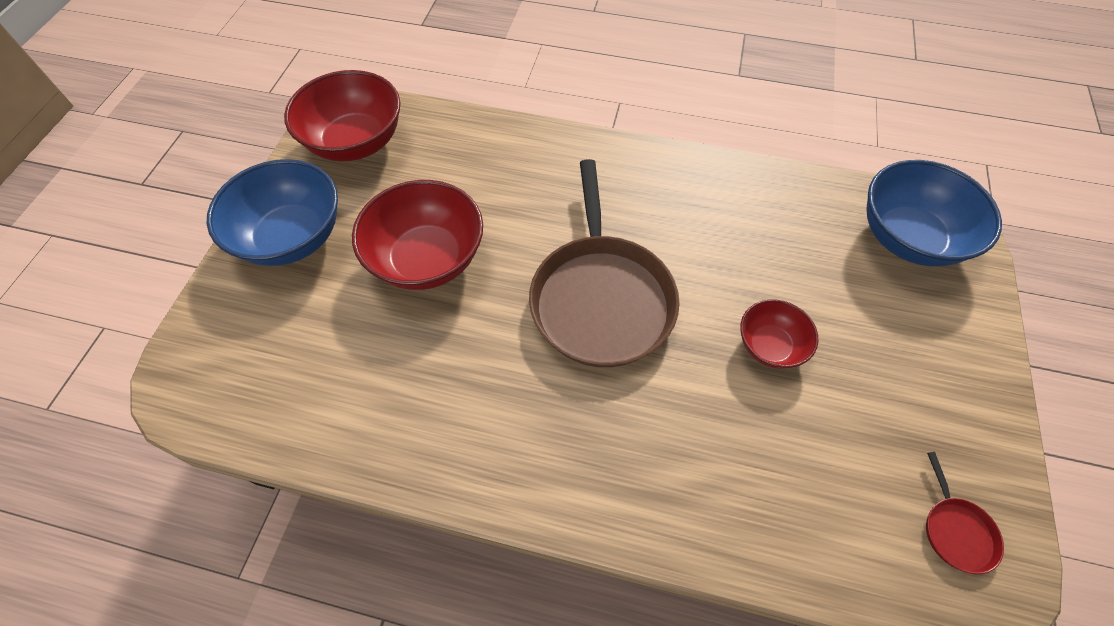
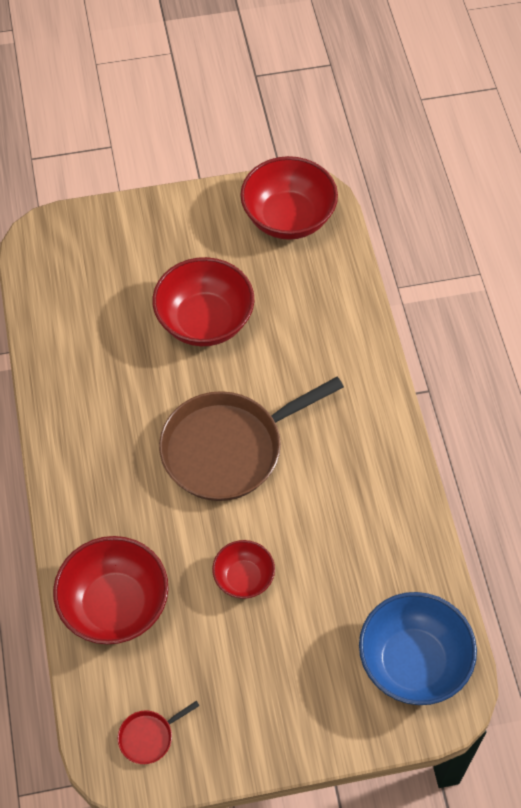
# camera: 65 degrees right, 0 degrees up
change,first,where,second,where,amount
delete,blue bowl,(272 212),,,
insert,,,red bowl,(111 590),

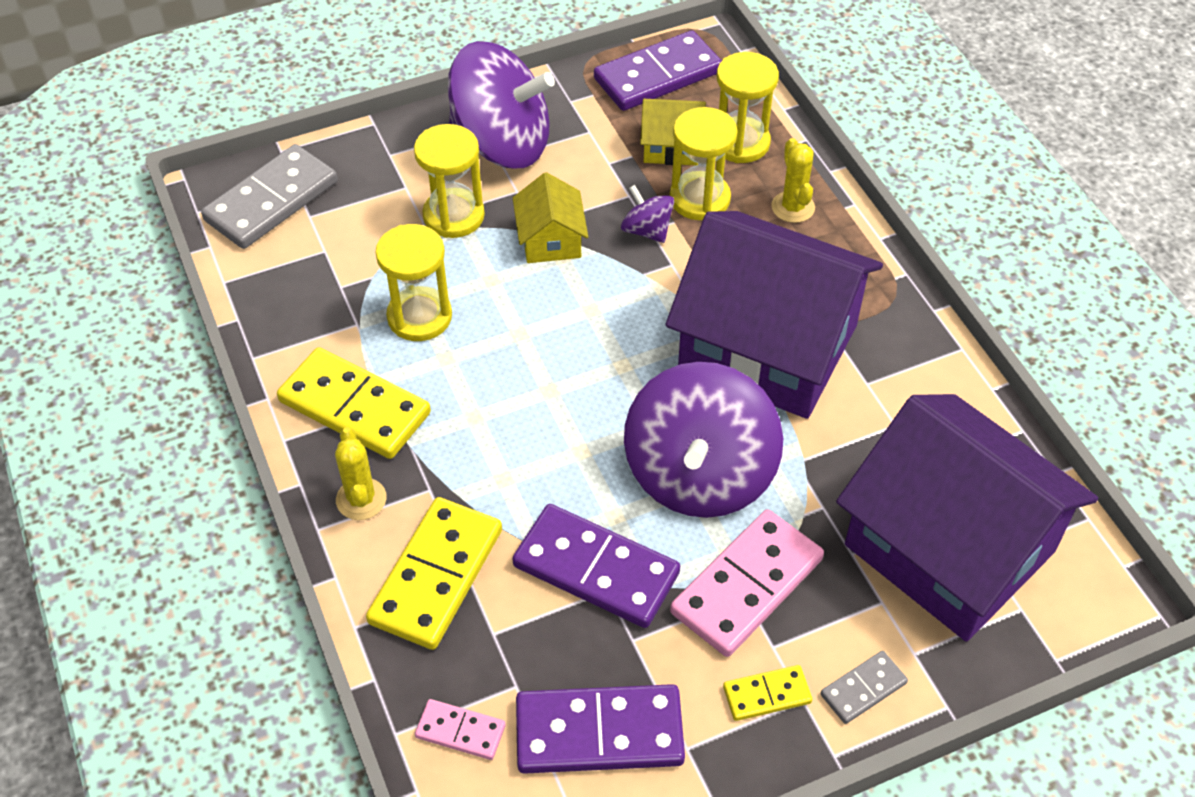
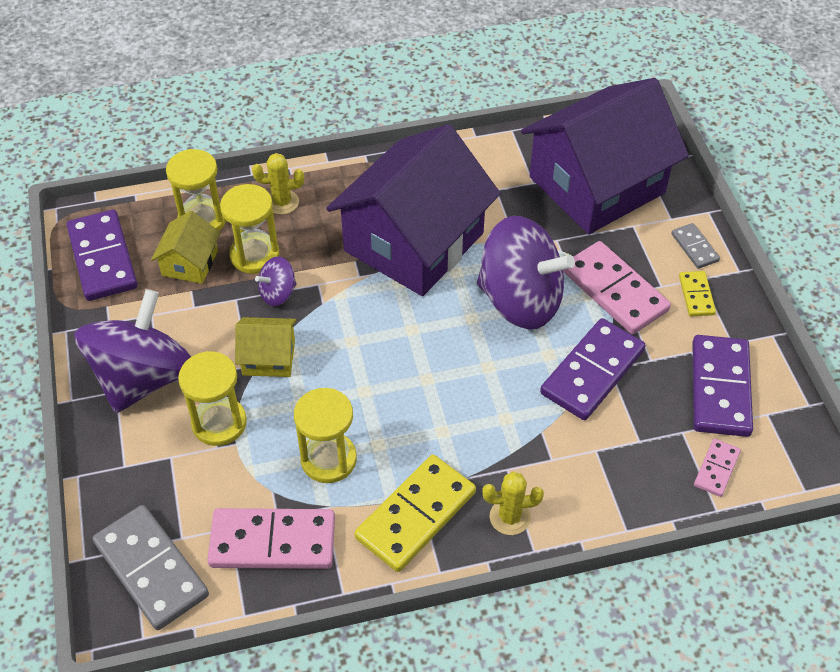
# camera: 80 degrees left, 0 degrees up
change,first,where,second,where,amount
delete,yellow domino,(434 573),,,
insert,,,pink domino,(271 538),

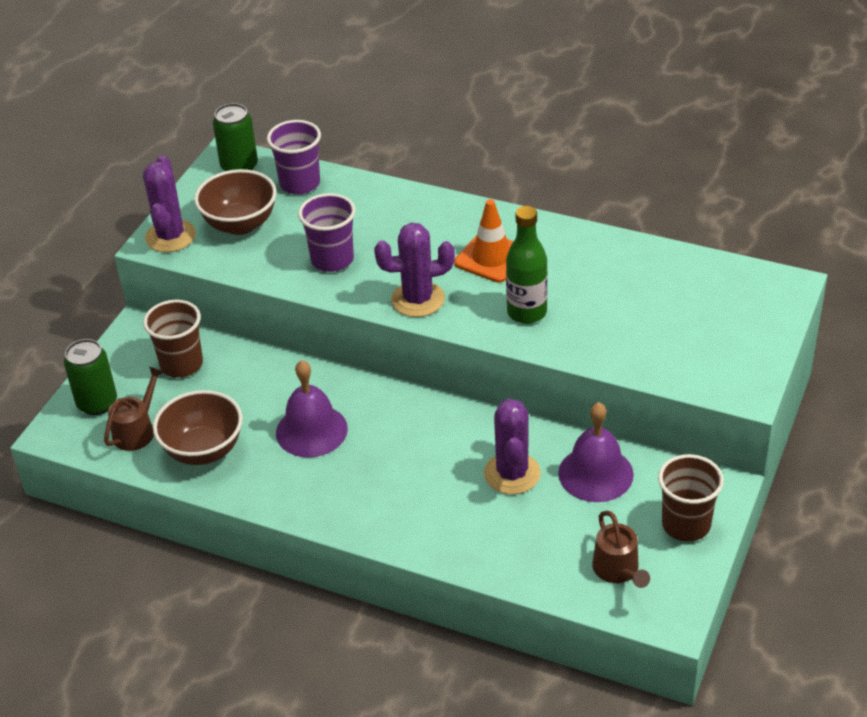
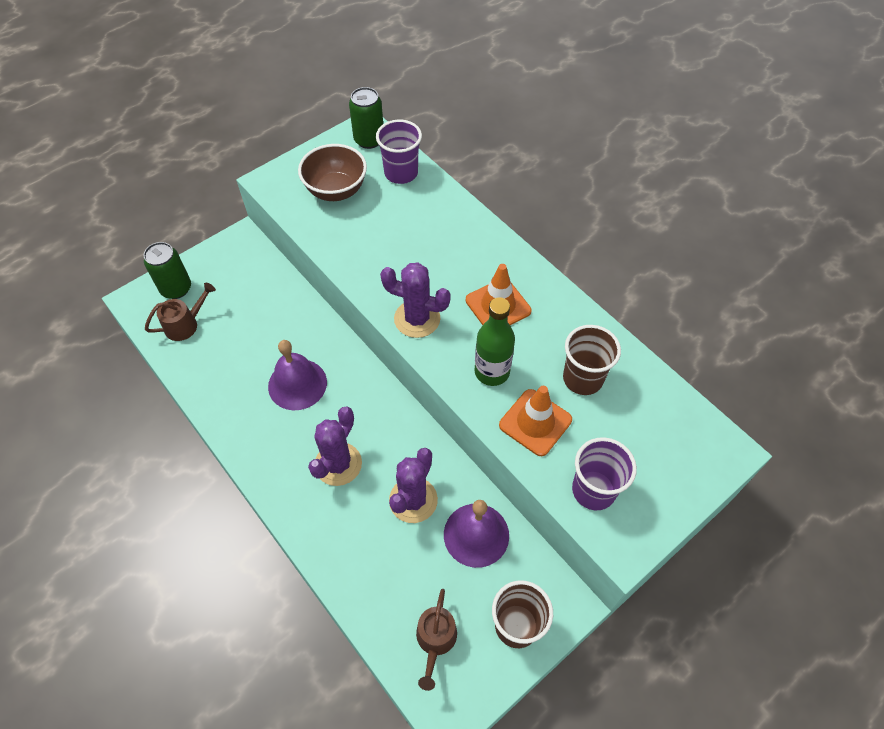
# camera: 25 degrees right, 15 degrees up
change,first,where,second,where,amount
delete,brown bowl,(198 427),,,
insert,,,orange traffic cone,(535 421),
move,purple cactus,(169 203),,(335 446),
move,brown cup,(173 339),,(592 360),
move,purple cup,(327 232),,(604 473),

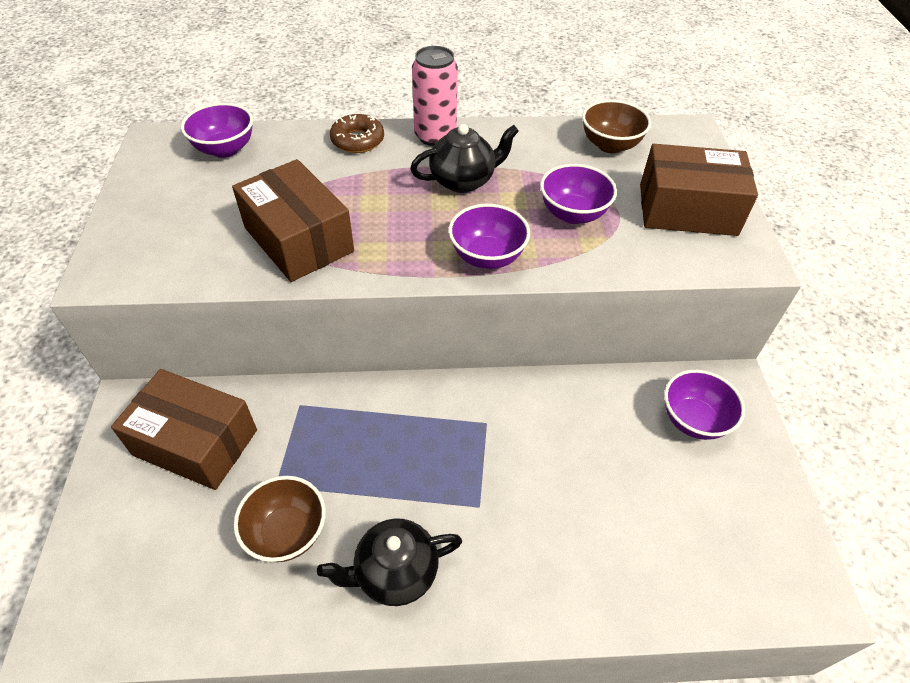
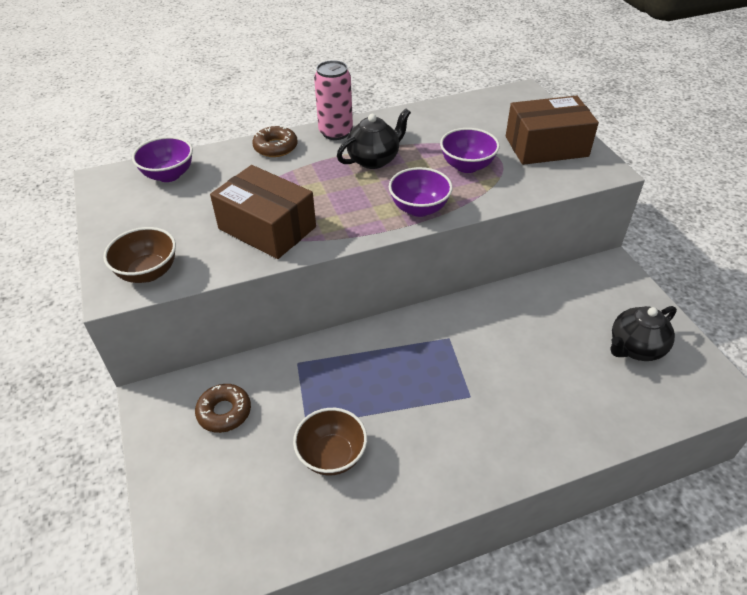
# camera: 15 degrees left, 5 degrees down
change,first,where,second,where,amount
delete,purple bowl,(704 405),,,
move,black teapot,(389 562),,(643 333),
move,brown bowl,(616 126),,(139 255),
replace,brown box,(184 429),brown donut,(223 408),

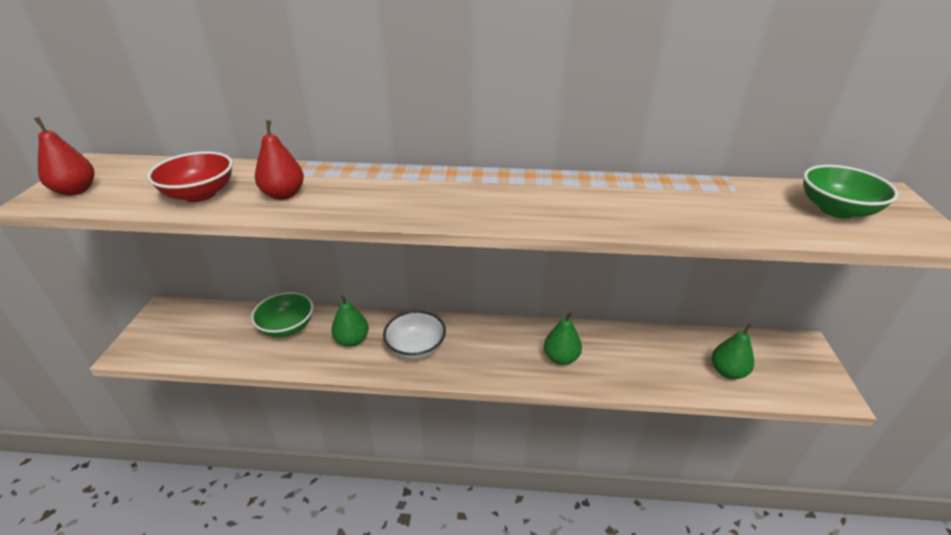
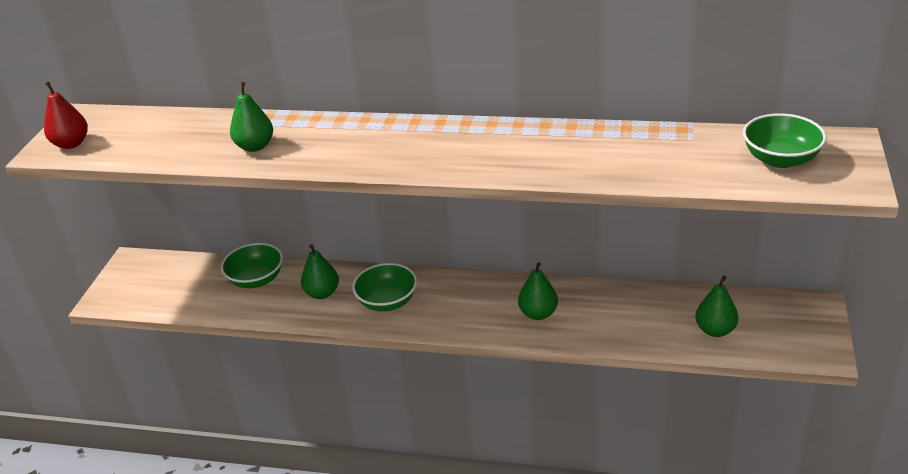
# camera: 10 degrees right, 0 degrees up
change,first,where,second,where,amount
delete,red bowl,(190 176),,,
recolor,red pear,(279 160),green pear,(251 117),
recolor,white bowl,(414 335),green bowl,(384 287),

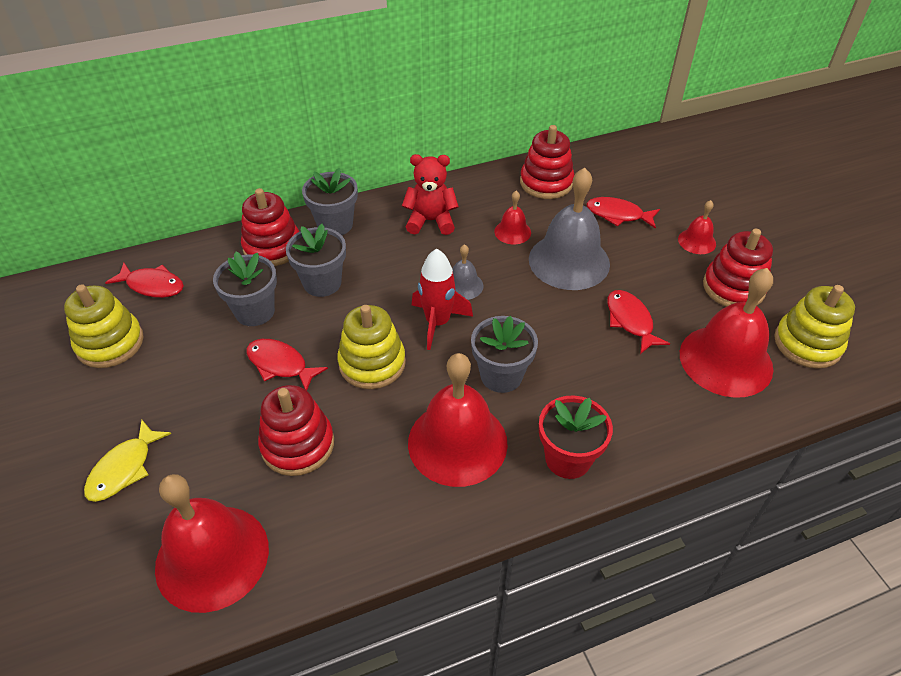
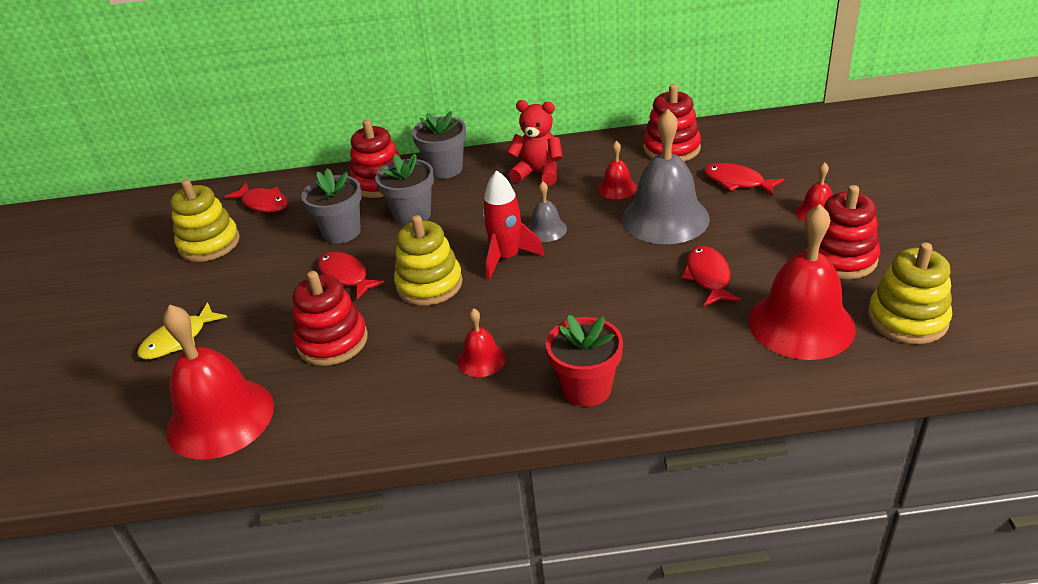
# camera: 20 degrees right, 10 degrees down
change,first,where,second,where,amount
delete,grey flower pot,(504 354),,,
resize,red bell,(458 420),,(482 342),x0.47

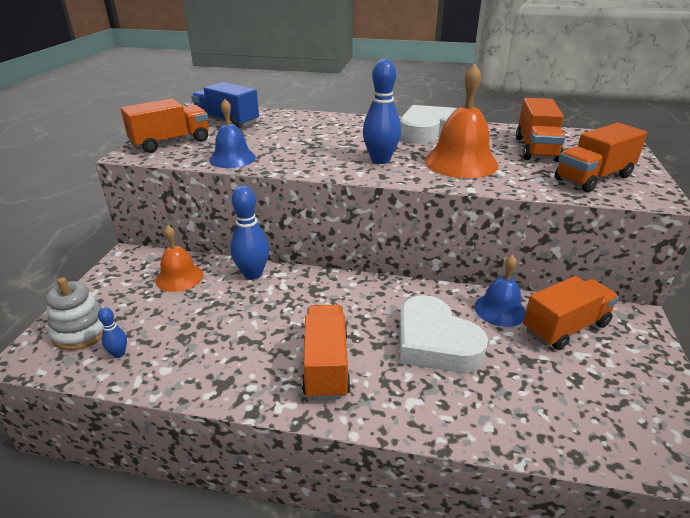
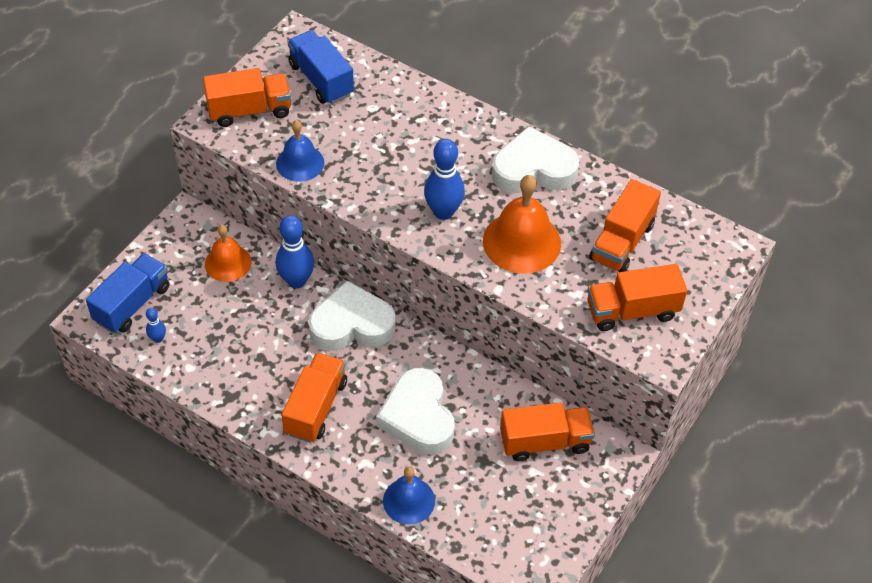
# camera: 20 degrees right, 20 degrees up
change,first,where,second,where,amount
insert,,,white heart,(352 315),
move,blue bell,(500 291),,(409 495),
replace,white stacking toy,(74 314),blue truck,(128 293),

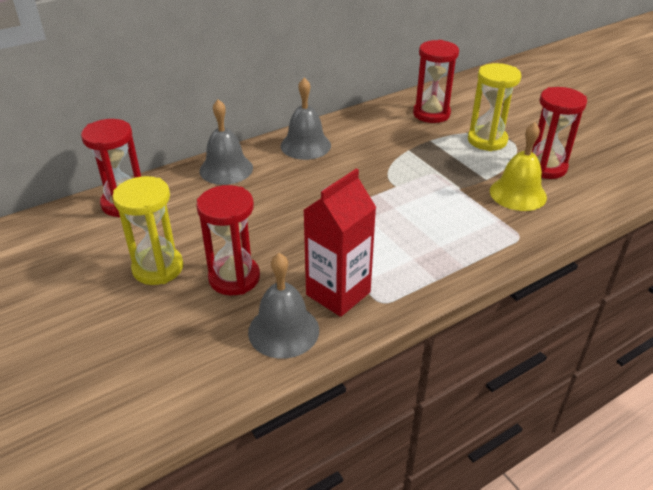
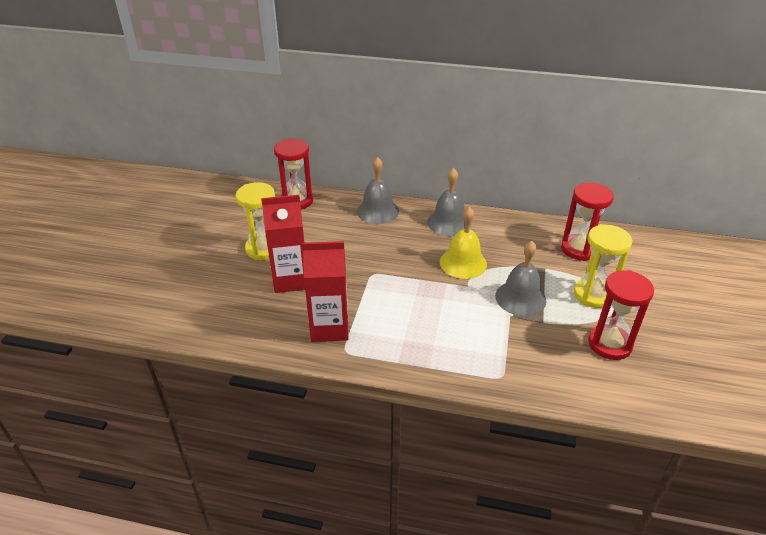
# camera: 45 degrees right, 0 degrees up
change,first,where,second,where,amount
move,grey bell,(283 306),,(520 278),
move,yellow bell,(518 166),,(463 243),
replace,red hourglass,(228 240),red carton,(283 244),

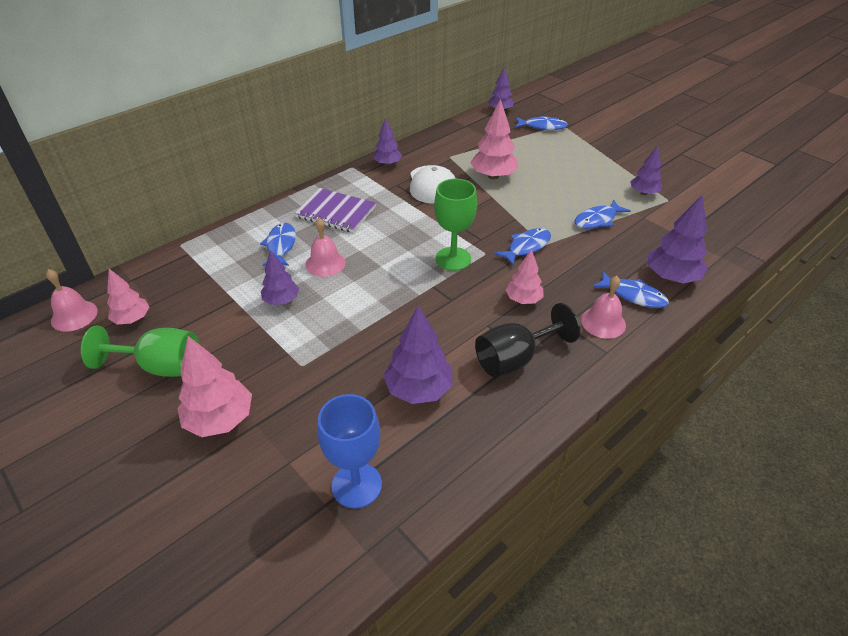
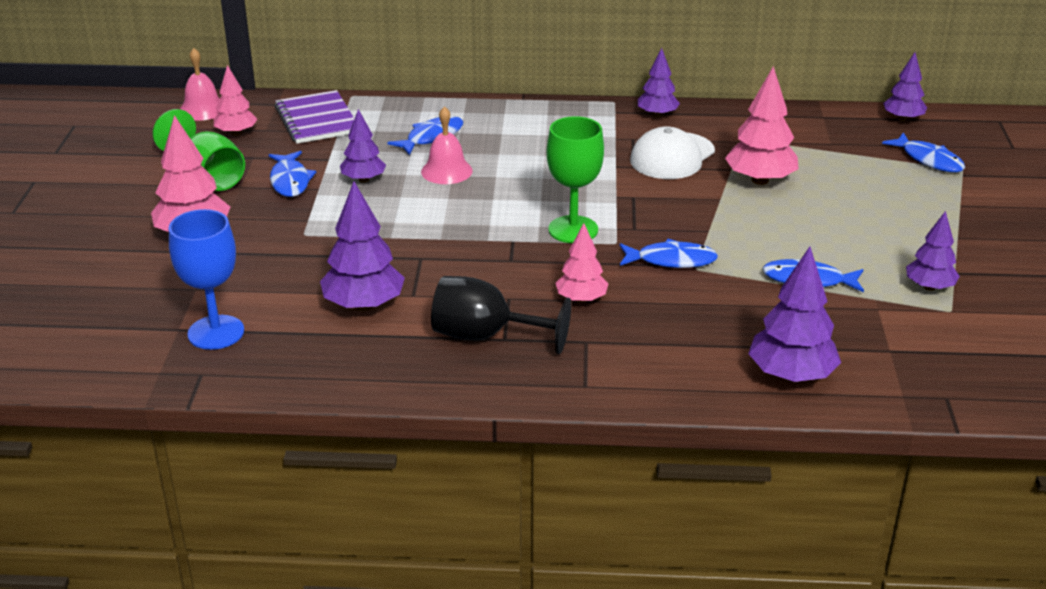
# camera: 45 degrees right, 10 degrees down
change,first,where,second,where,amount
delete,pink bell,(603 307),,,
move,purple notebook,(335 210),,(314 117),
move,blue fish,(631 289),,(292 174),

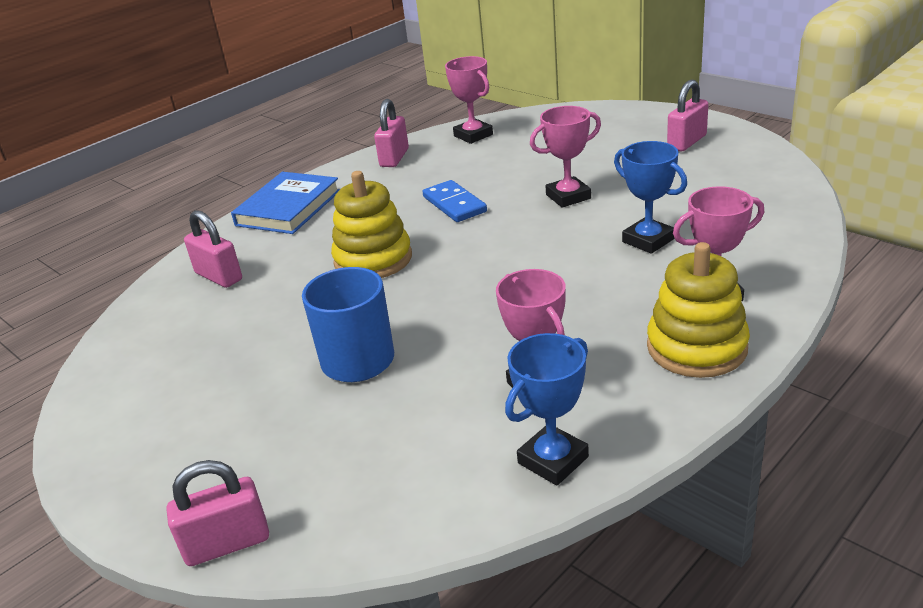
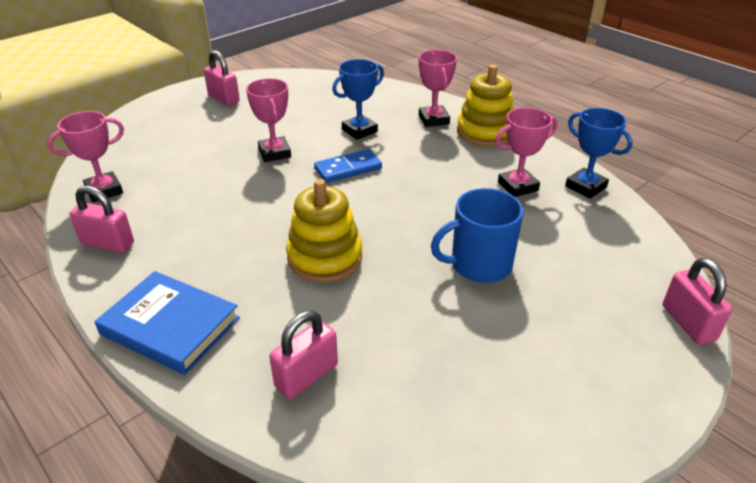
# camera: 90 degrees left, 5 degrees up
change,first,where,second,where,amount
move,blue domino,(455 201),,(348 166),

